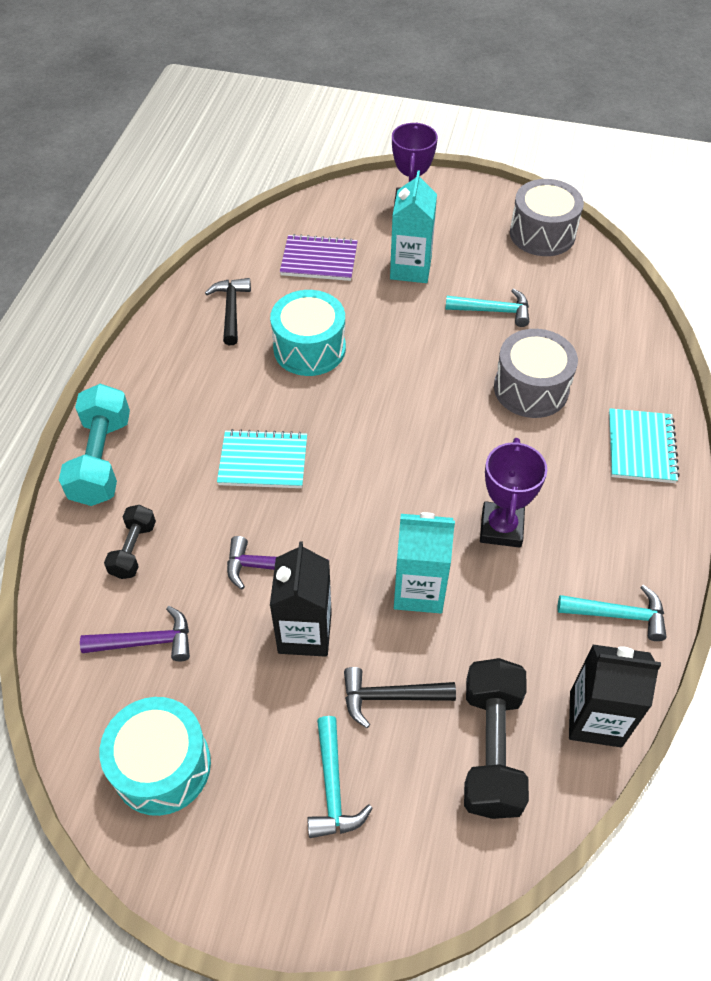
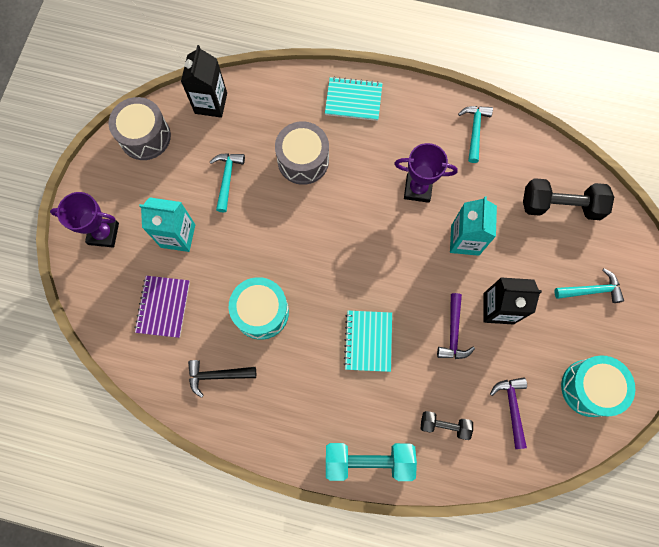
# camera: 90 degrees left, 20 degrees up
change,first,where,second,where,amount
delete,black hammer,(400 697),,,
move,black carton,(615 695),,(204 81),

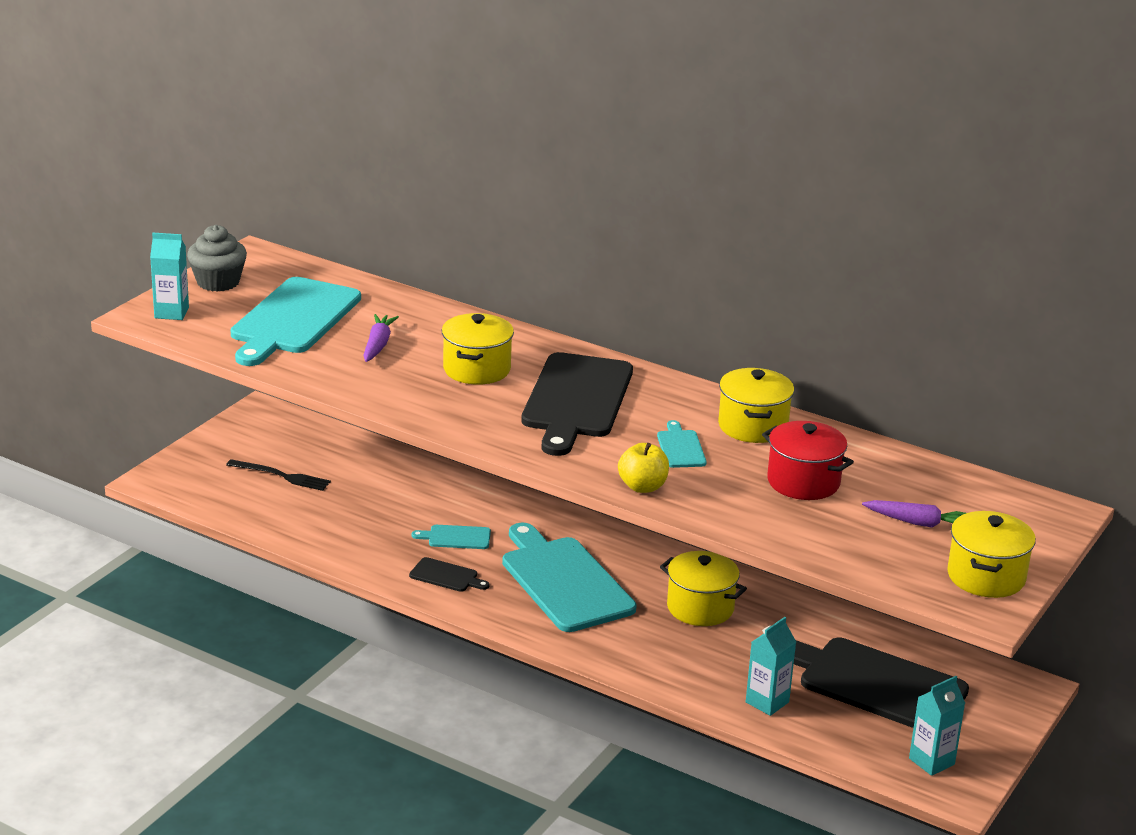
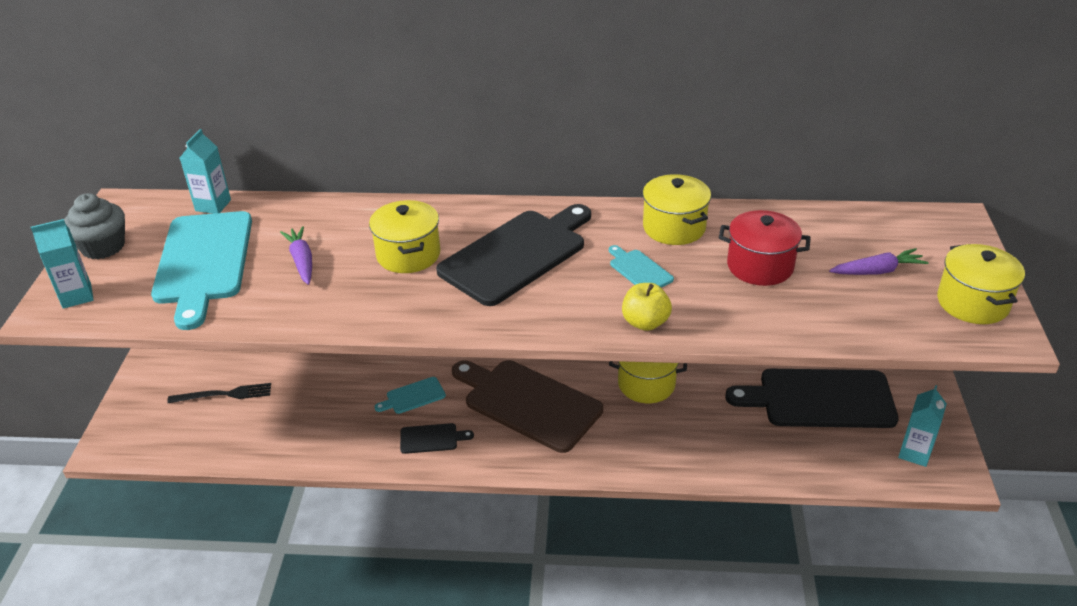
# camera: 25 degrees left, 10 degrees up
change,first,where,second,where,amount
move,turquoise carton,(771 666),,(205 171),
recolor,turquoise cutting board,(569 577),brown cutting board,(527 406),
rotate,black cutting board,(577 404),,(513 255),120 degrees counterclockwise

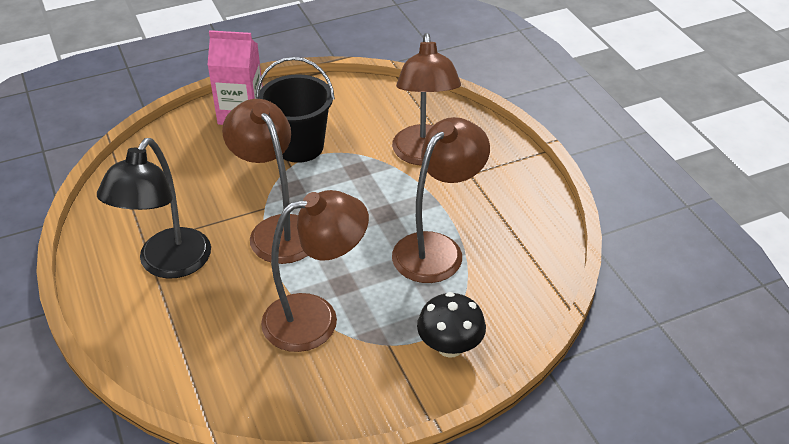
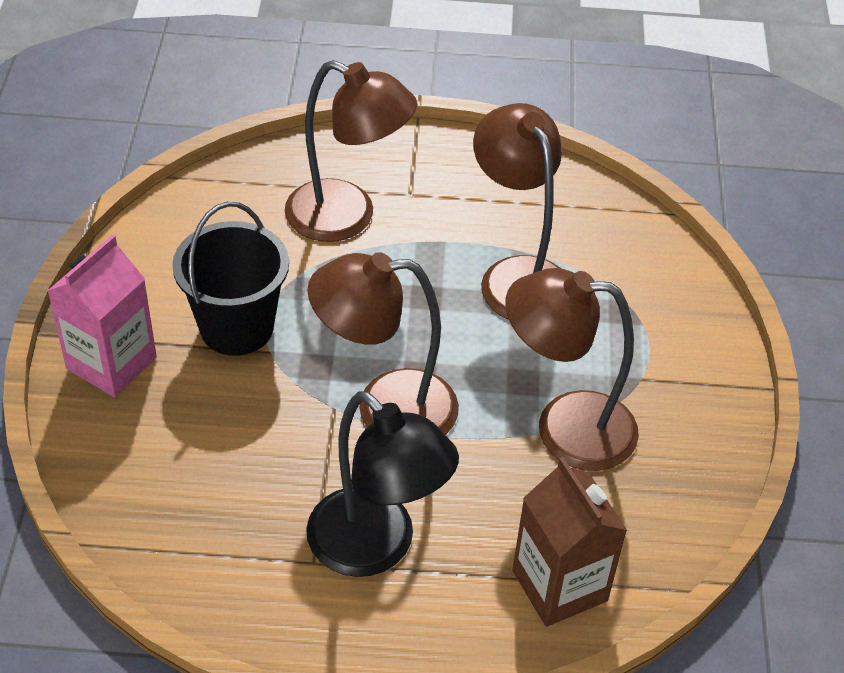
# camera: 65 degrees left, 5 degrees up
change,first,where,second,where,amount
delete,black mushroom,(451 325),,,
insert,,,brown carton,(569 542),
rotate,brown lamp,(315 271),,(572 369),90 degrees counterclockwise

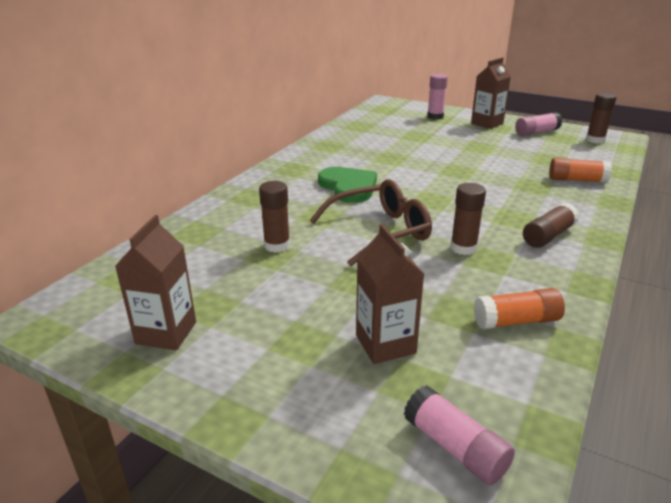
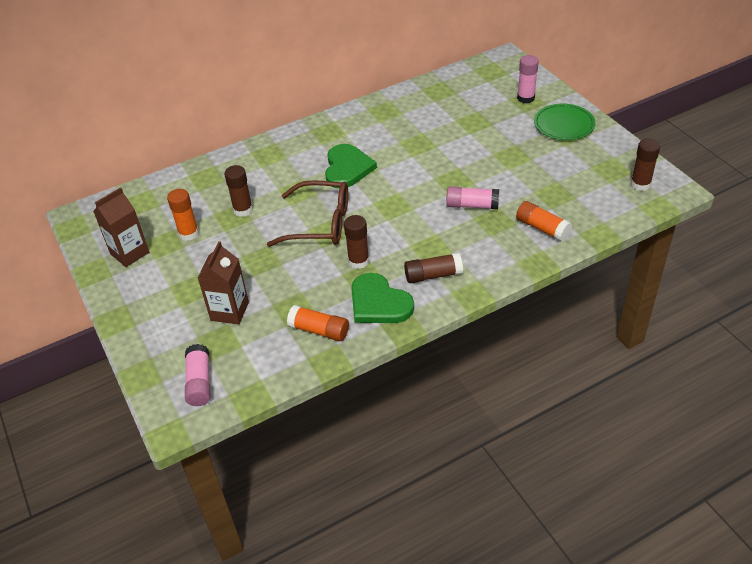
# camera: 35 degrees right, 15 degrees up
change,first,where,second,where,amount
insert,,,orange glue stick,(183 215),
insert,,,green heart,(382 298),
move,pink glue stick,(538 124),,(472 197),
replace,brown carton,(491 93),green plate,(564 122),

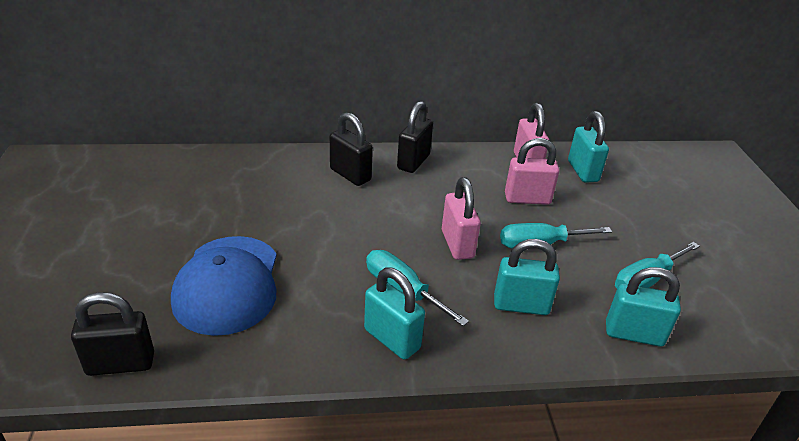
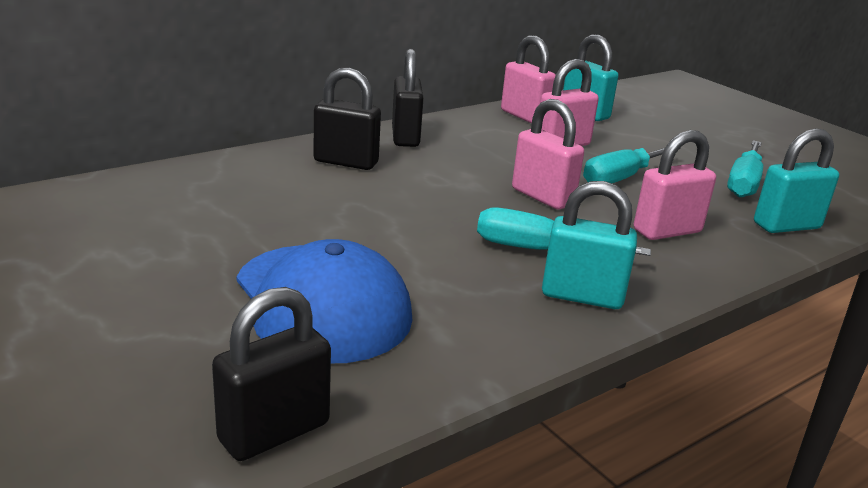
# camera: 30 degrees left, 10 degrees down
change,first,where,second,where,amount
recolor,turquoise padlock,(527 277),pink padlock,(675 185),

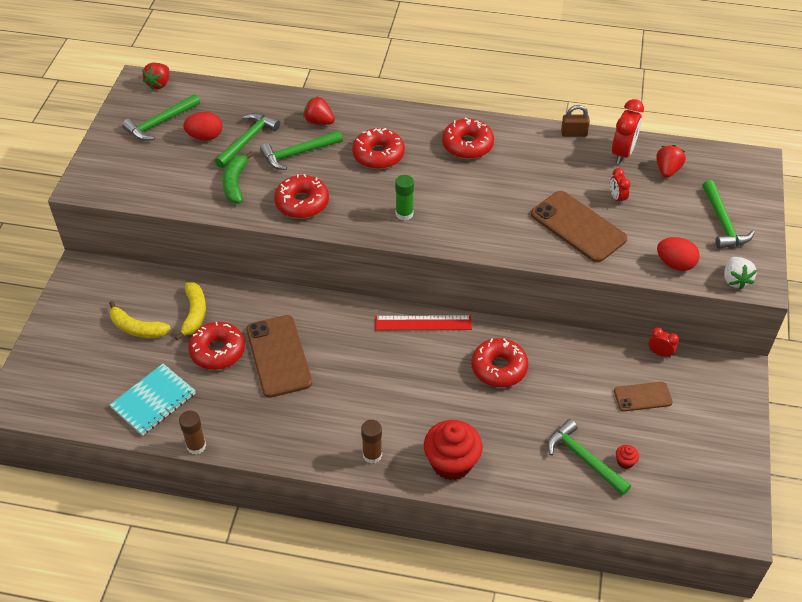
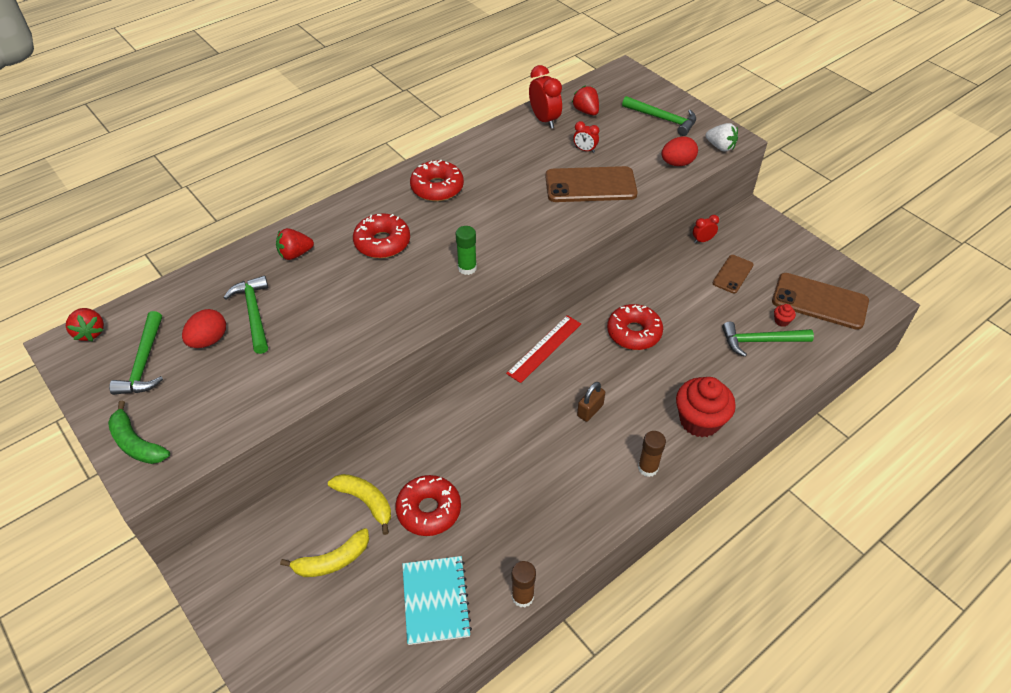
# camera: 50 degrees left, 0 degrees up
change,first,where,second,where,amount
delete,green hammer,(301 150),,,
delete,red donut,(301 196),,,
move,green banana,(238 178),,(139 432),
move,brown phone,(279 356),,(820 301),
move,brown padlock,(575 121),,(591 402),

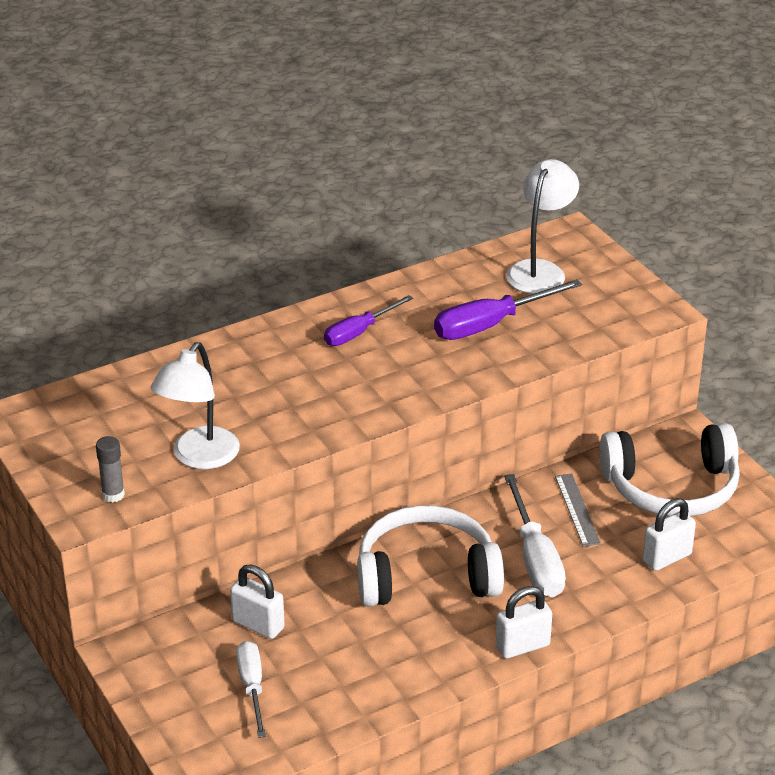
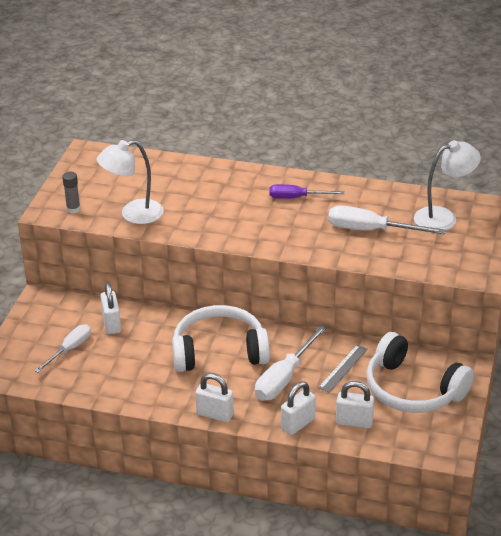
# camera: 45 degrees right, 0 degrees up
change,first,where,second,where,amount
insert,,,white padlock,(298 408),
recolor,purple screwdriver,(508 309),white screwdriver,(387 219),
rotate,white headphones,(430 556),,(221 338),45 degrees counterclockwise

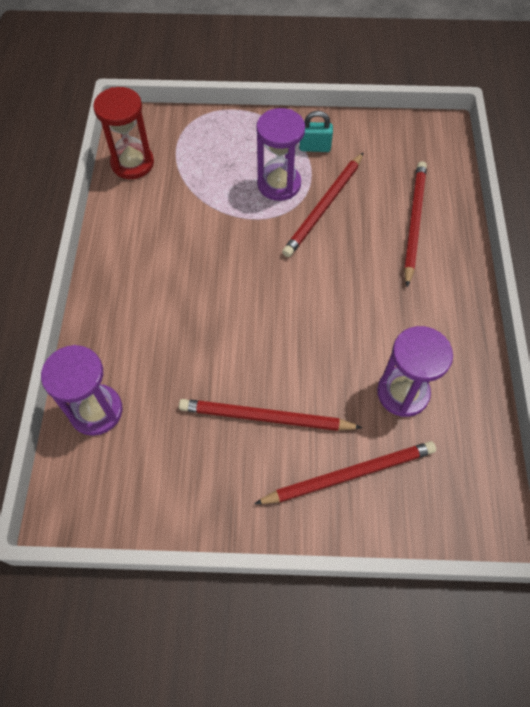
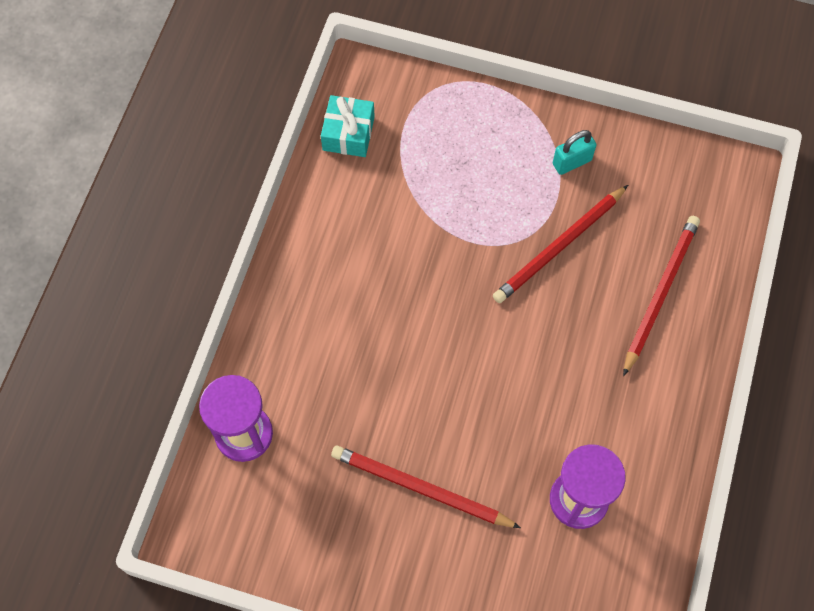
# camera: 15 degrees right, 5 degrees up
change,first,where,second,where,amount
delete,red pencil,(345 472),,,
delete,purple hourglass,(280 154),,,
replace,red hourglass,(123 133),turquoise gift,(348 126),
rotate,turquoise padlock,(316 131),,(574 152),45 degrees counterclockwise

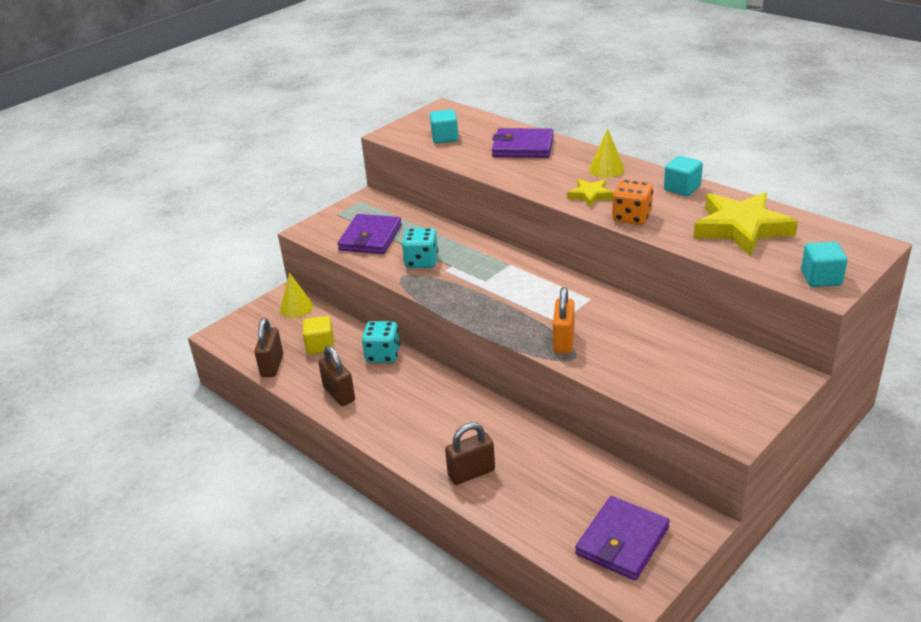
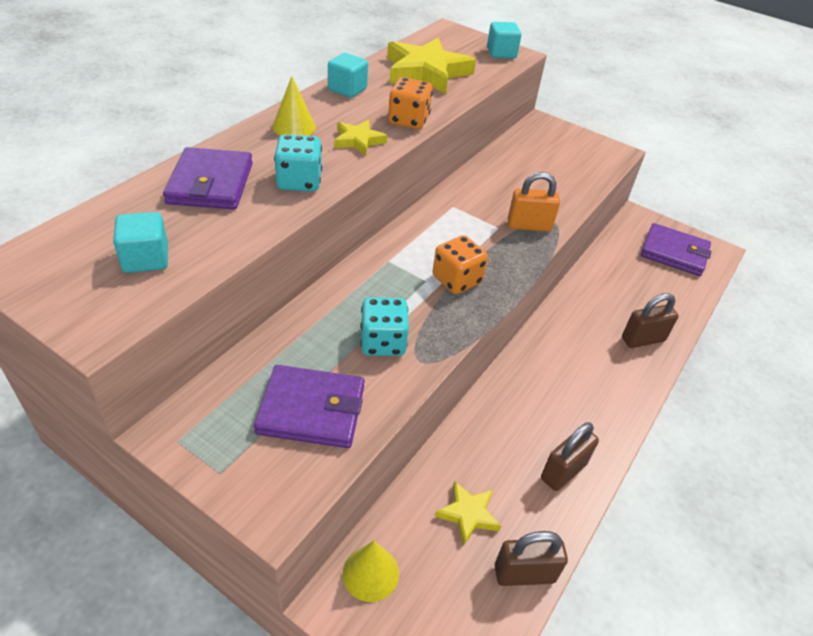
# camera: 105 degrees left, 10 degrees up
change,first,where,second,where,amount
insert,,,orange dice,(460 264),
move,turquoise dice,(381 342),,(298 163),
replace,yellow cube,(318 335),yellow star,(468 513),
rotate,brown padlock,(470 453),,(650 320),75 degrees counterclockwise

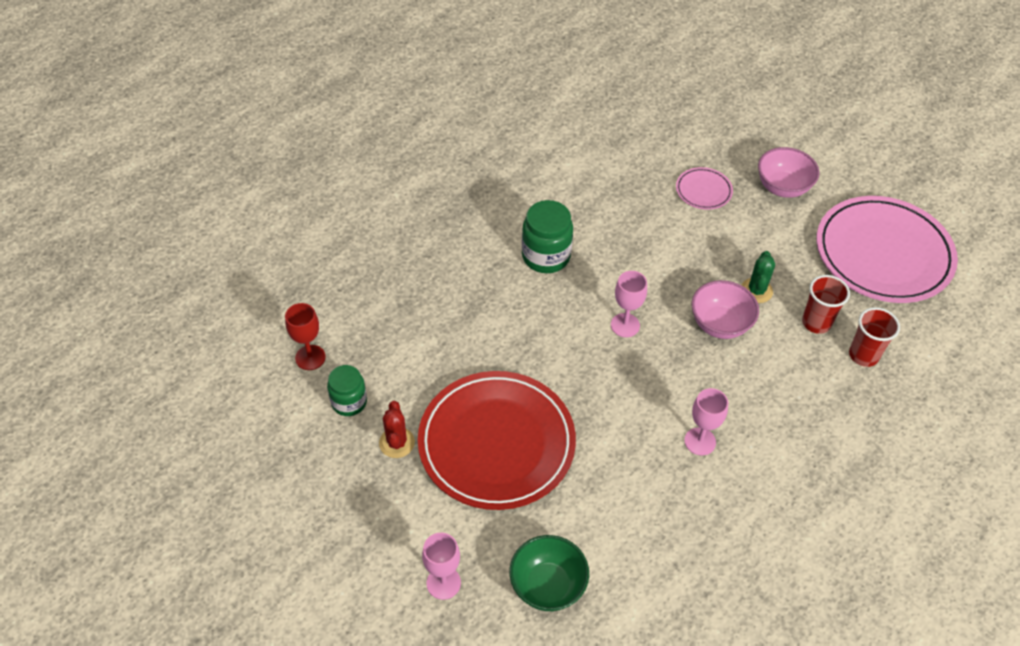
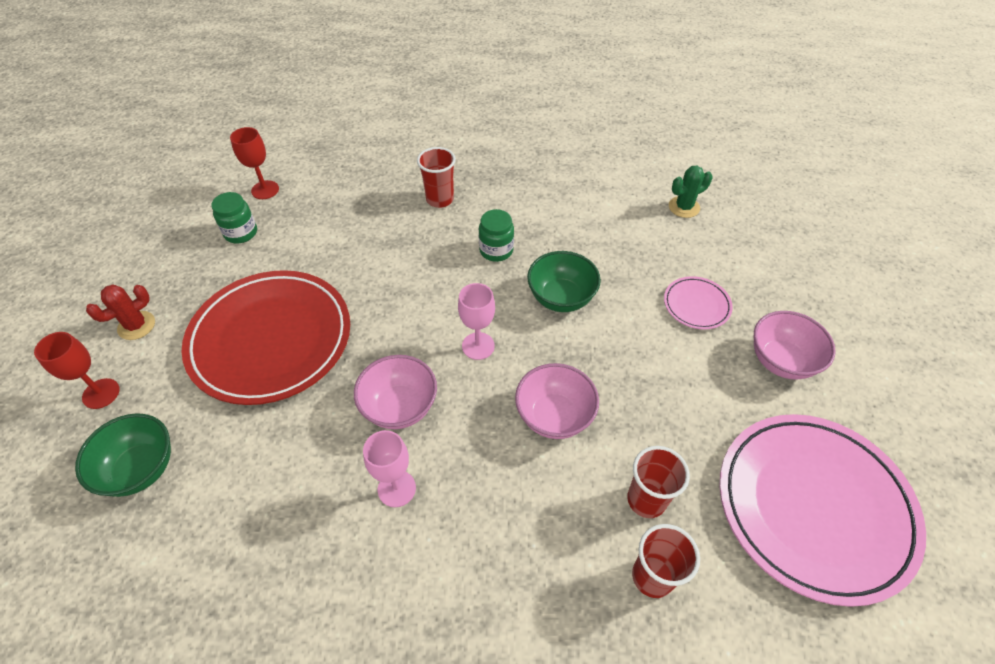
# camera: 50 degrees right, 0 degrees up
change,first,where,second,where,amount
insert,,,pink bowl,(395 392),
insert,,,red cup,(436 177),
insert,,,green bowl,(564 281),
move,red cactus,(397 429),,(120 312),
move,green cactus,(758 277),,(690 192),
recolor,pink goblet,(441 566),red goblet,(76 370),
resize,green jar,(547 236),,(496 235),x0.66

